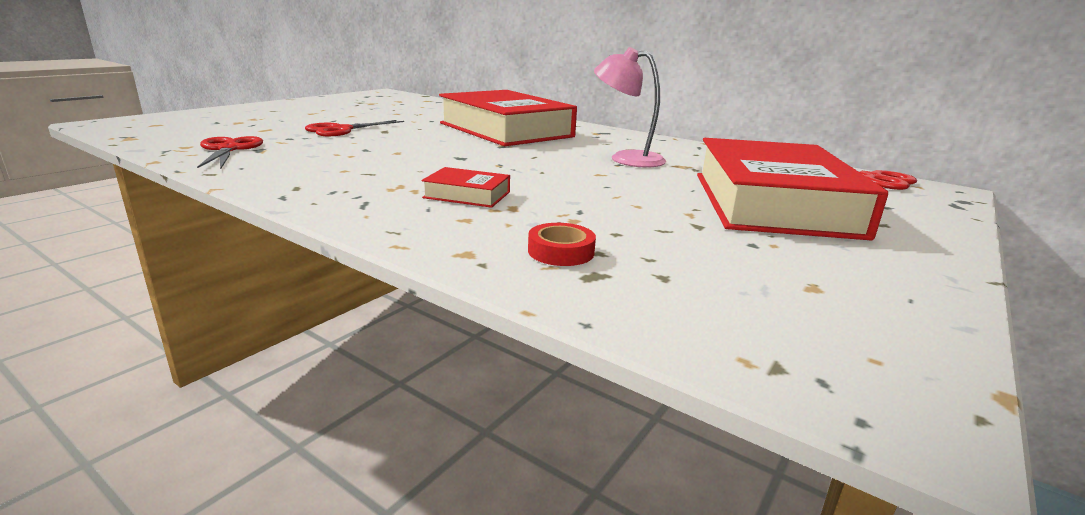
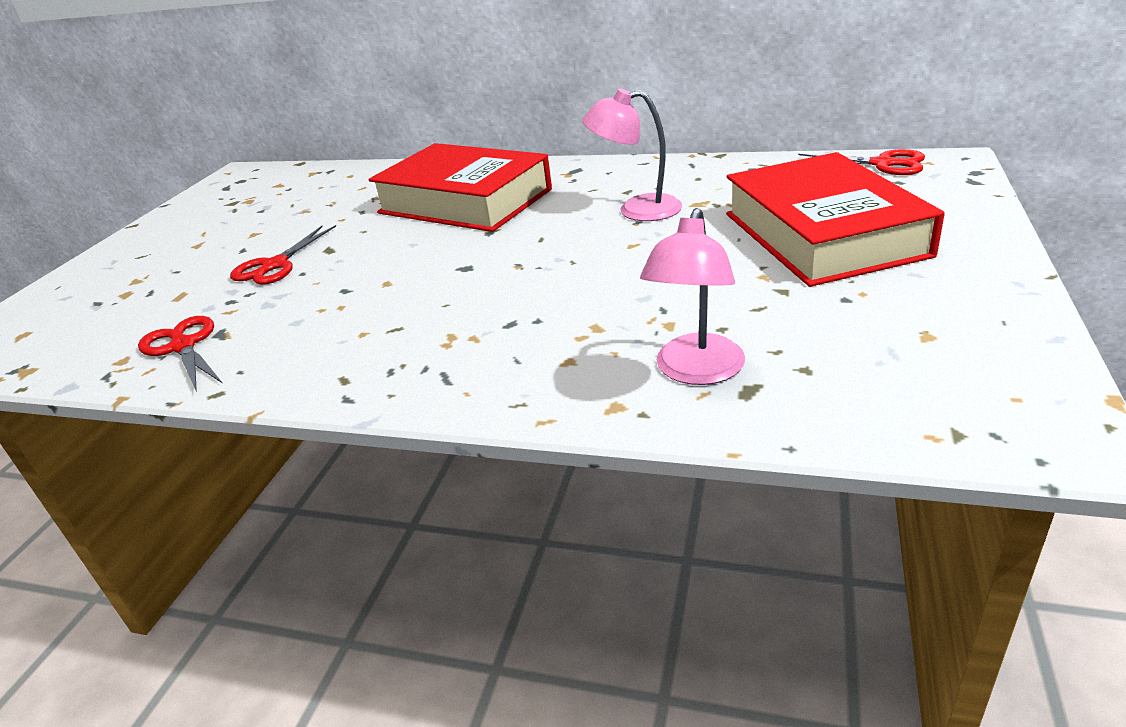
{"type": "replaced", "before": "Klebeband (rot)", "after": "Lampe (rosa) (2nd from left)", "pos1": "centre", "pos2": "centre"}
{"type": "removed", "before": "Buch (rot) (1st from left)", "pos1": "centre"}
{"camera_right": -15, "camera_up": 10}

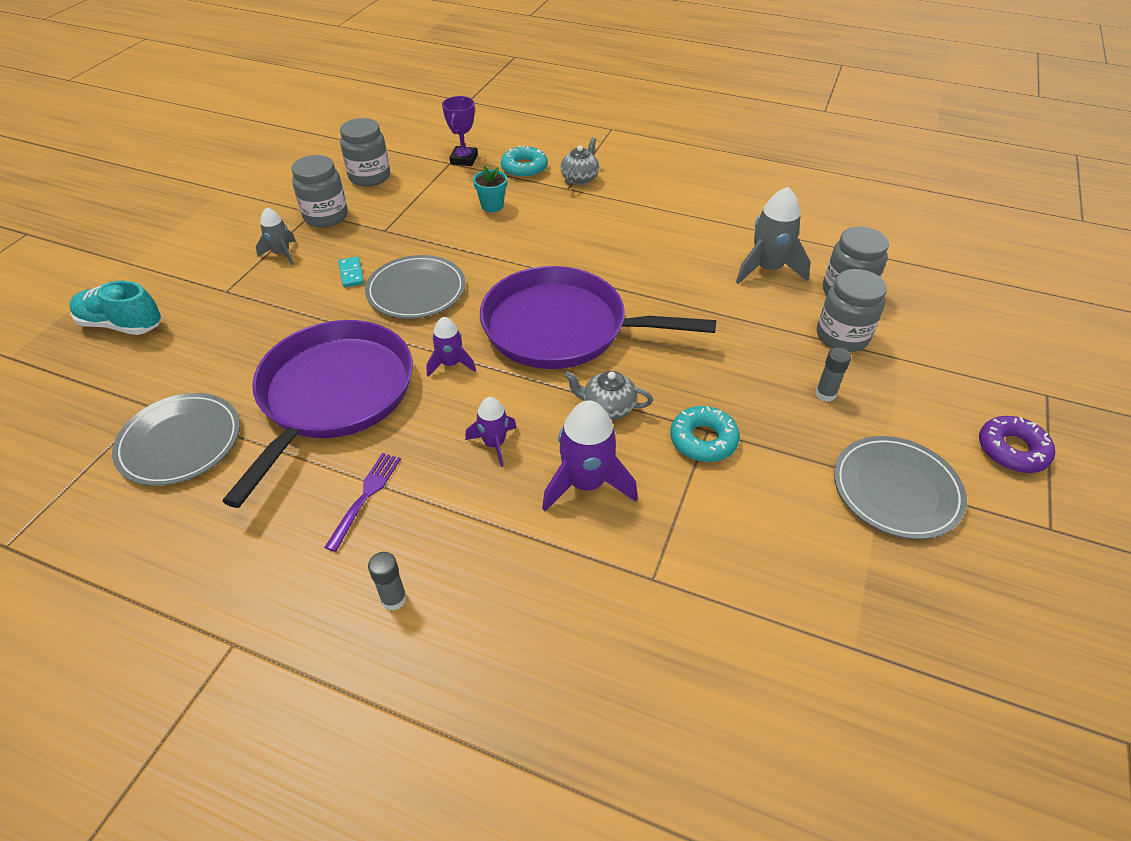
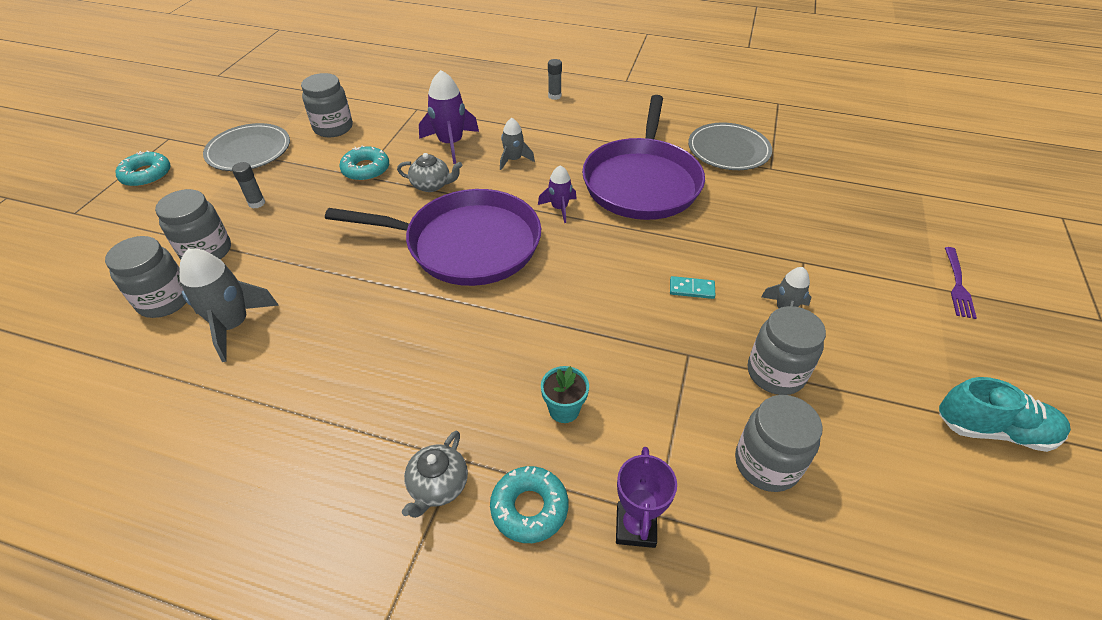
{"type": "recoloured", "before": "Donut (lila)", "after": "Donut (türkis) (1st from left)", "pos1": "middle right", "pos2": "top left"}
{"type": "added", "after": "Einmachglas (grau) (3rd from left)", "pos2": "top left"}
{"type": "recoloured", "before": "Rakete (lila) (2nd from left)", "after": "Rakete (grau) (2nd from left)", "pos1": "centre", "pos2": "top centre"}
{"type": "turned", "before": "Dominostein (türkis)", "pos1": "top left", "pos2": "centre", "turn": -60}
{"type": "moved", "before": "Schuh (türkis)", "pos1": "middle left", "pos2": "bottom right"}
{"type": "moved", "before": "Gabel (lila)", "pos1": "middle left", "pos2": "middle right"}
{"type": "removed", "before": "Teller (grau) (2nd from left)", "pos1": "centre"}
{"camera_right": 175, "camera_up": 0}

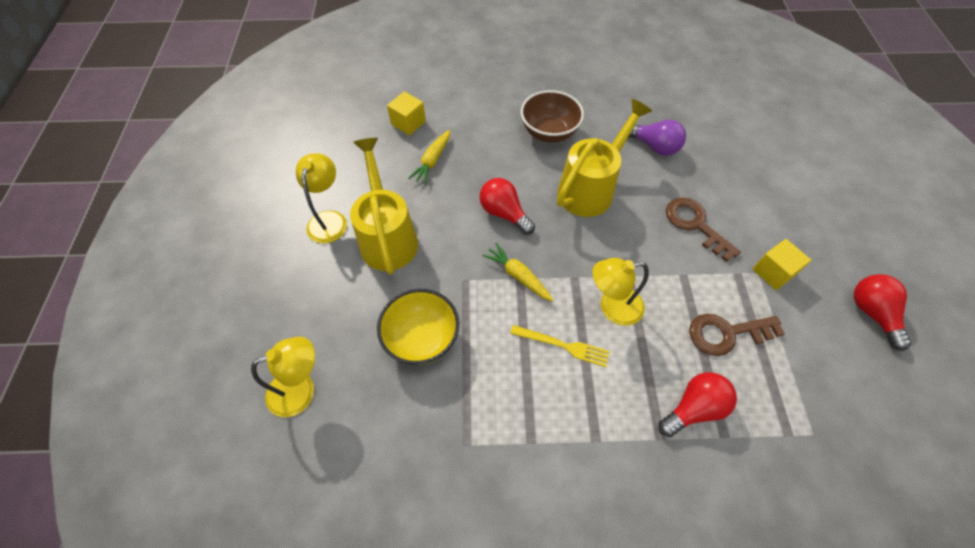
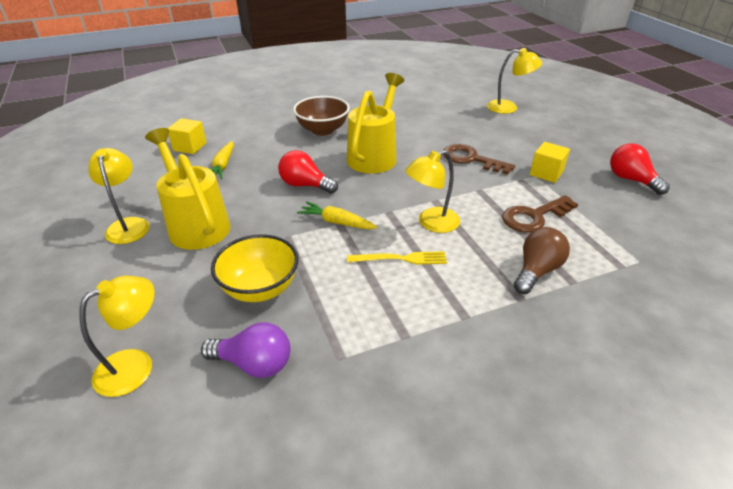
{"type": "moved", "before": "Glühbirne (lila)", "pos1": "top right", "pos2": "bottom centre"}
{"type": "added", "after": "Lampe (gelb) (4th from left)", "pos2": "top right"}
{"type": "recoloured", "before": "Glühbirne (rot) (2nd from left)", "after": "Glühbirne (braun)", "pos1": "bottom right", "pos2": "middle right"}
{"camera_right": -20, "camera_up": -20}

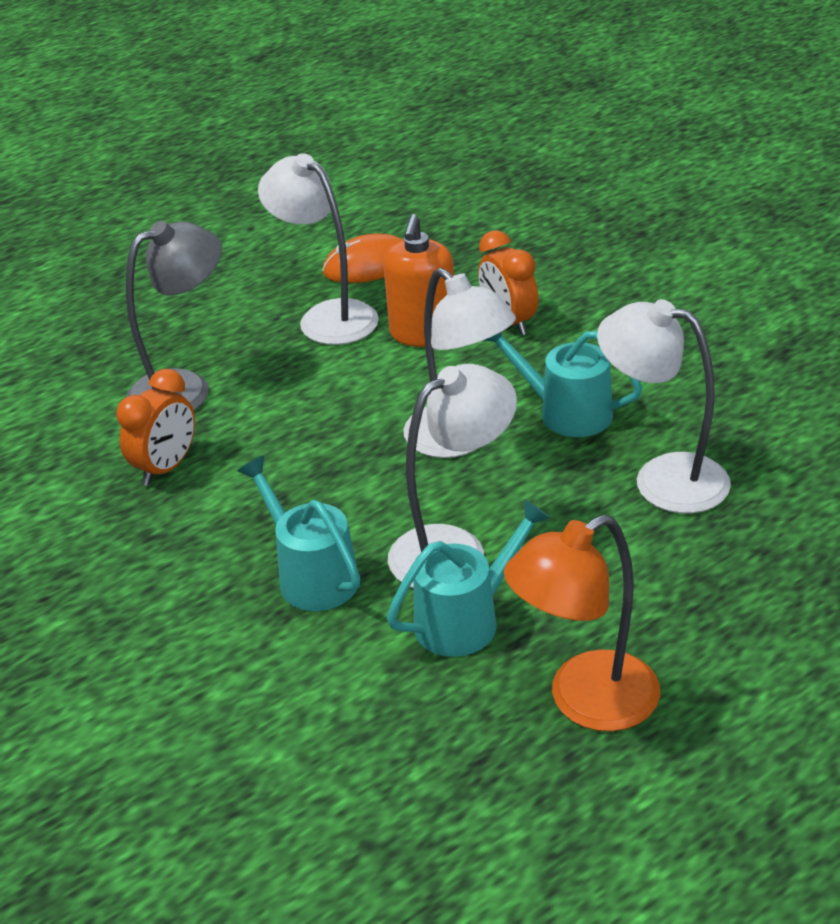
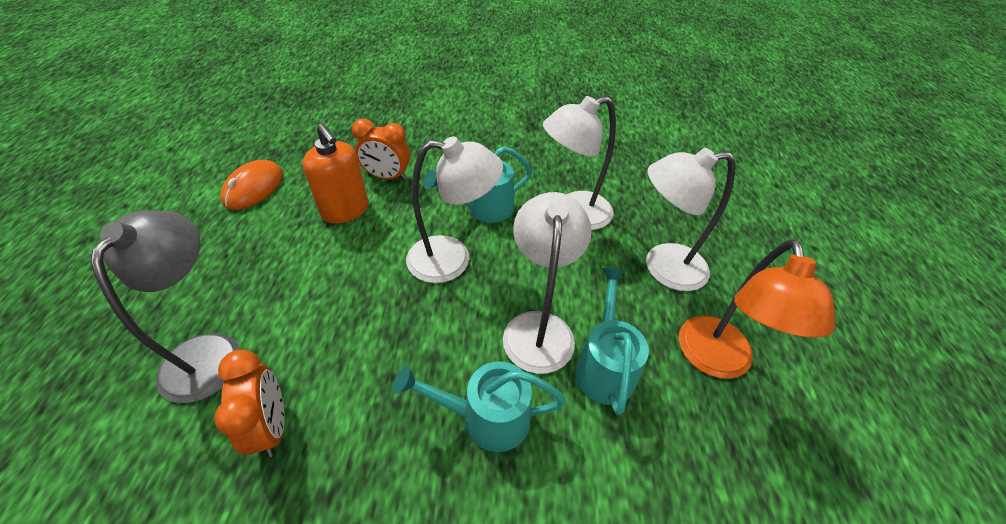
{"type": "moved", "before": "Lampe (weiß) (1st from left in the first image)", "after": "Lampe (weiß) (4th from left)", "pos1": "top centre", "pos2": "middle right"}
{"camera_right": -55, "camera_up": 10}

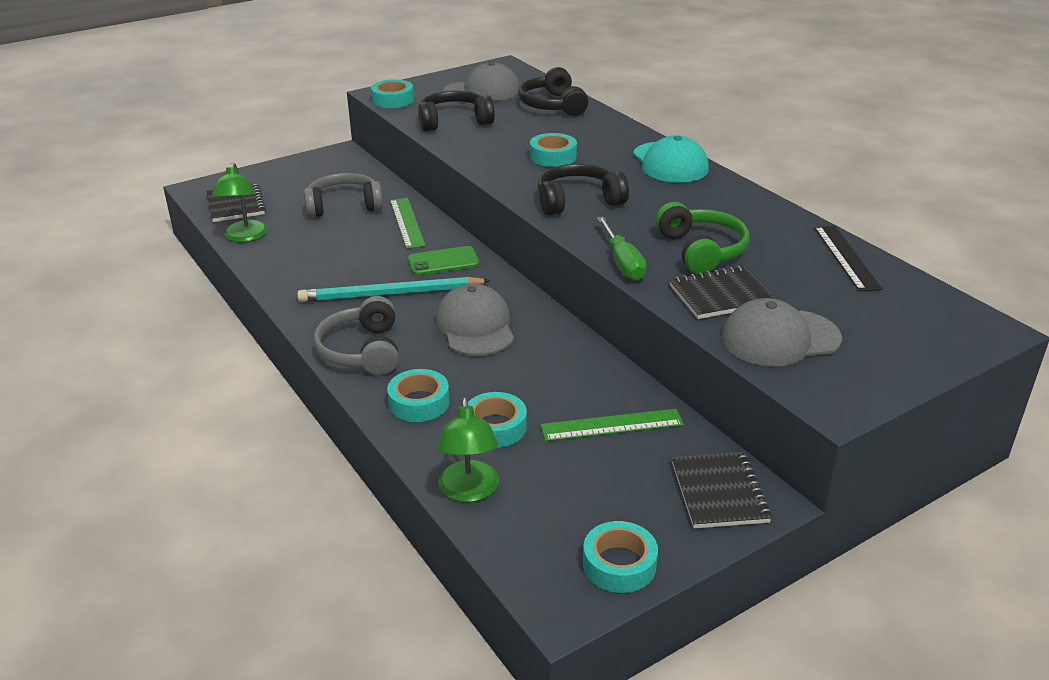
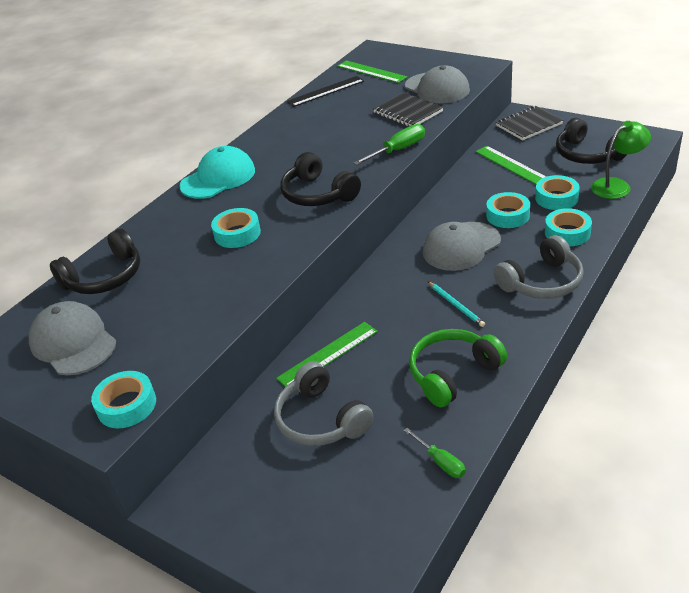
{"type": "added", "after": "Lineal (grün) (2nd from left)", "pos2": "top centre"}
{"type": "replaced", "before": "Lampe (grün) (1st from left)", "after": "Schraubenzieher (grün) (2nd from left)", "pos1": "top left", "pos2": "bottom centre"}
{"type": "moved", "before": "Kopfhörer (grün)", "pos1": "middle right", "pos2": "centre"}
{"type": "resized", "before": "Bleistift (türkis)", "pos1": "centre", "pos2": "centre", "scale": 0.49}
{"type": "moved", "before": "Klebeband (türkis) (5th from left in the first image)", "after": "Klebeband (türkis) (3rd from left)", "pos1": "bottom centre", "pos2": "middle right"}
{"type": "moved", "before": "Kopfhörer (schwarz) (1st from left in the first image)", "after": "Kopfhörer (schwarz) (3rd from left)", "pos1": "top centre", "pos2": "top right"}
{"type": "removed", "before": "Notizbuch (schwarz) (1st from left)", "pos1": "top left"}
{"type": "removed", "before": "Handy (grün)", "pos1": "centre"}
{"camera_right": -110, "camera_up": 5}

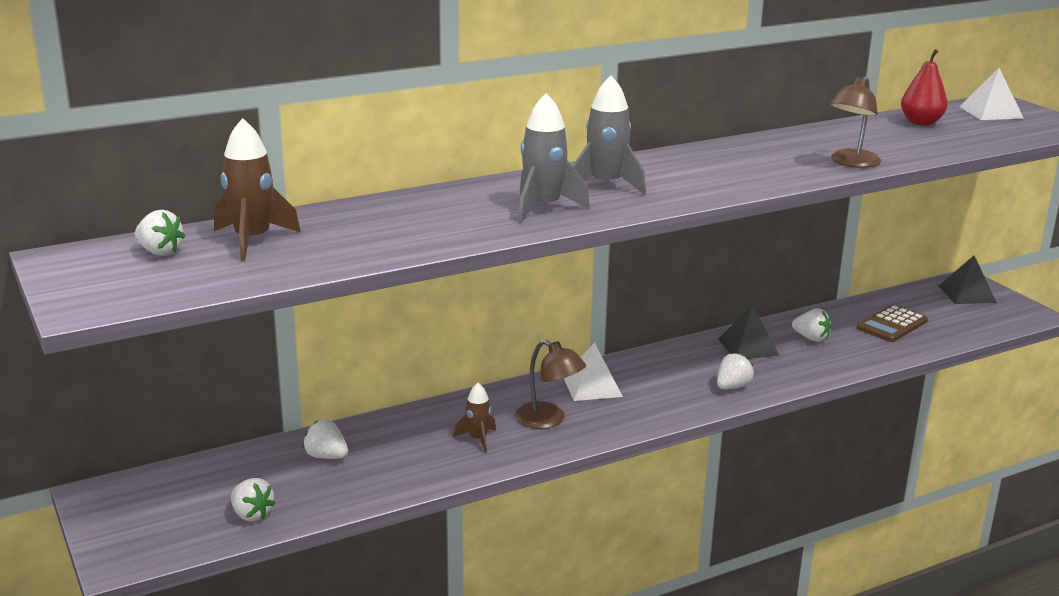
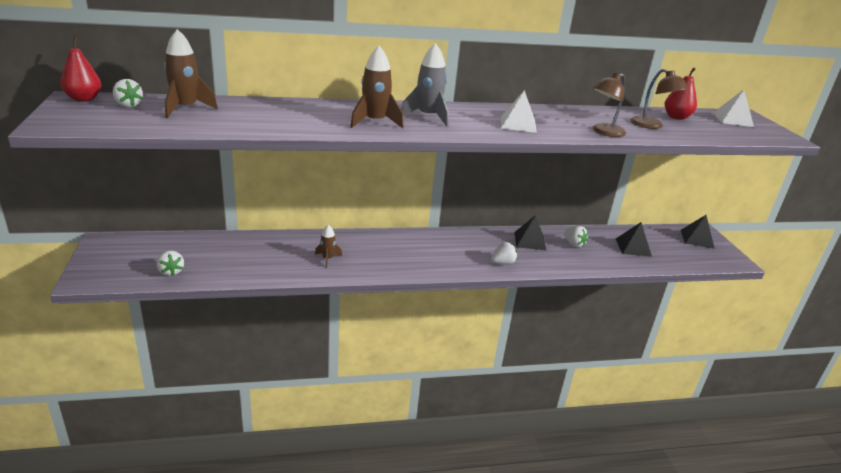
{"type": "added", "after": "Birne (rot) (1st from left)", "pos2": "top left"}
{"type": "recoloured", "before": "Rakete (grau) (1st from left)", "after": "Rakete (braun) (3rd from left)", "pos1": "top centre", "pos2": "top centre"}
{"type": "moved", "before": "Pyramide (weiß) (1st from left)", "pos1": "centre", "pos2": "top centre"}
{"type": "replaced", "before": "Taschenrechner (braun)", "after": "Pyramide (schwarz) (2nd from left)", "pos1": "middle right", "pos2": "middle right"}
{"type": "moved", "before": "Lampe (braun) (1st from left in the first image)", "after": "Lampe (braun) (2nd from left)", "pos1": "centre", "pos2": "top right"}
{"type": "removed", "before": "Erdbeere (weiß) (3rd from left)", "pos1": "bottom left"}
{"camera_right": 15, "camera_up": 5}

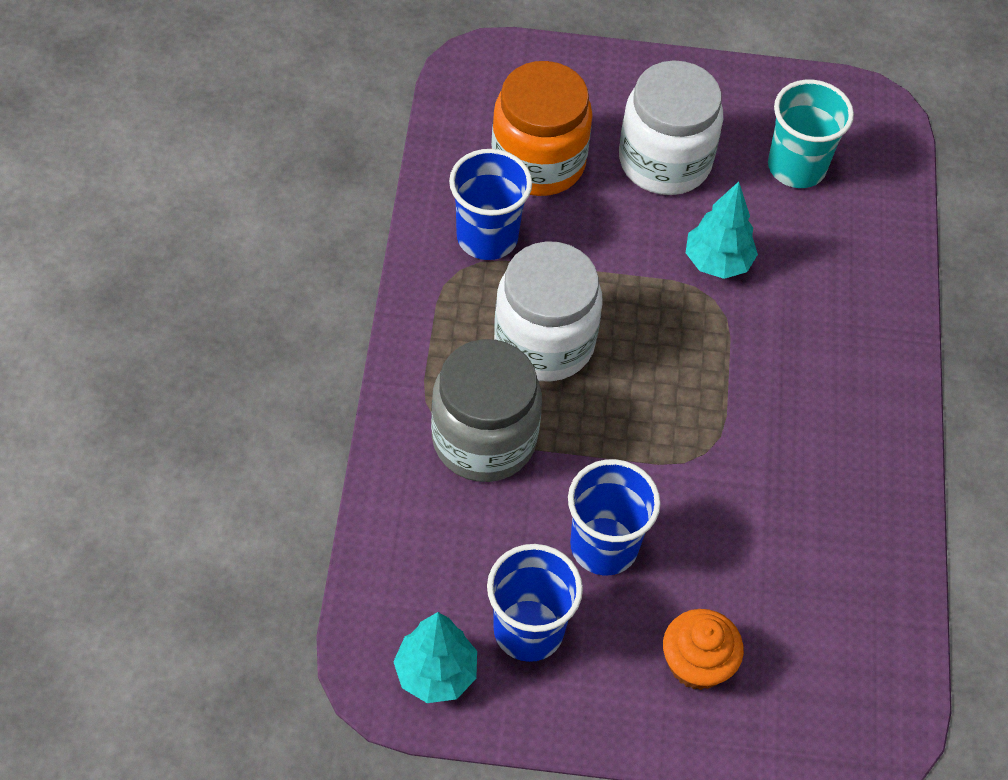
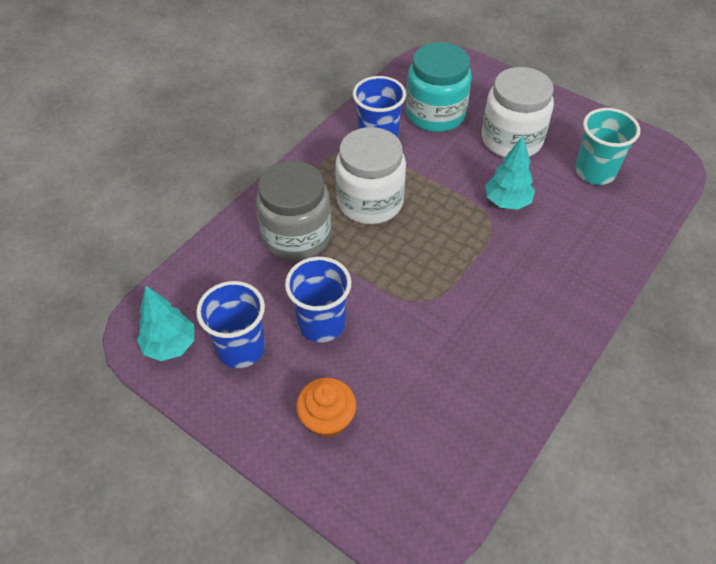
{"type": "recoloured", "before": "Einmachglas (orange)", "after": "Einmachglas (türkis)", "pos1": "top centre", "pos2": "top centre"}
{"camera_right": 35, "camera_up": -5}

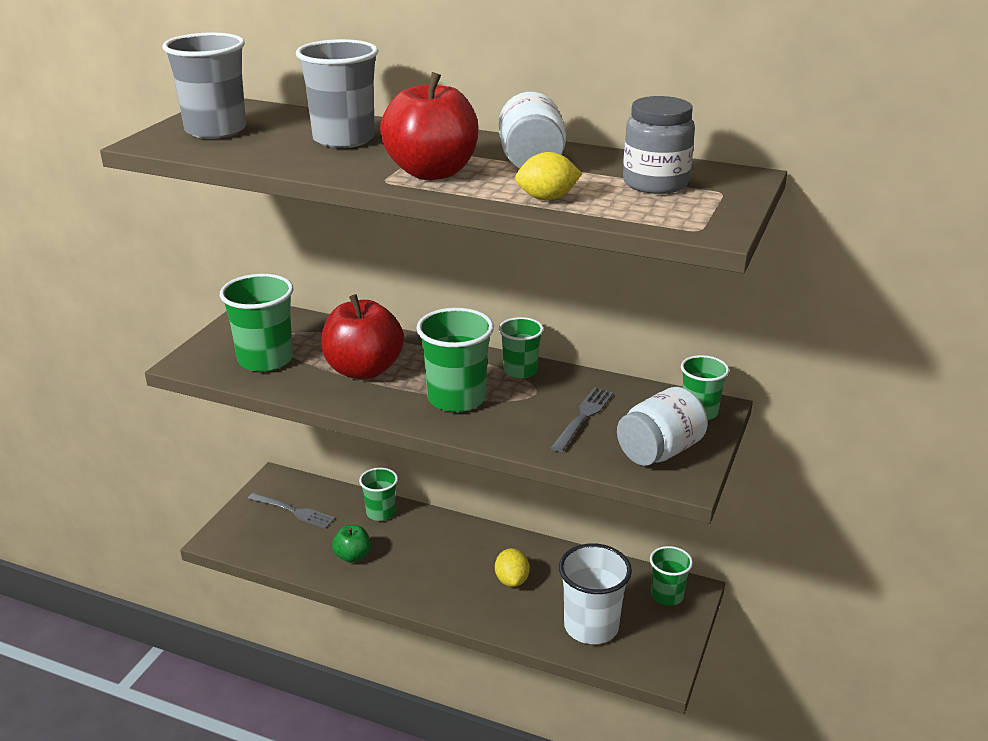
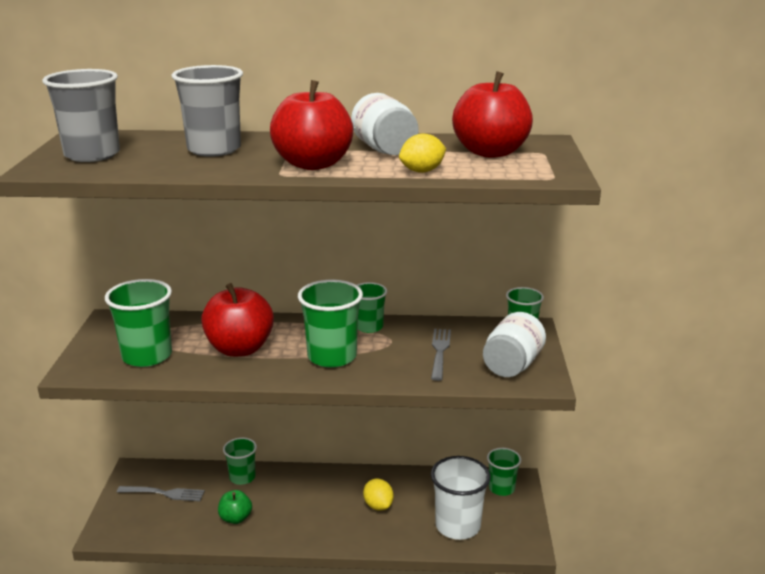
{"type": "replaced", "before": "Einmachglas (grau)", "after": "Apfel (rot) (3rd from left)", "pos1": "top right", "pos2": "top centre"}
{"camera_right": -20, "camera_up": -5}

